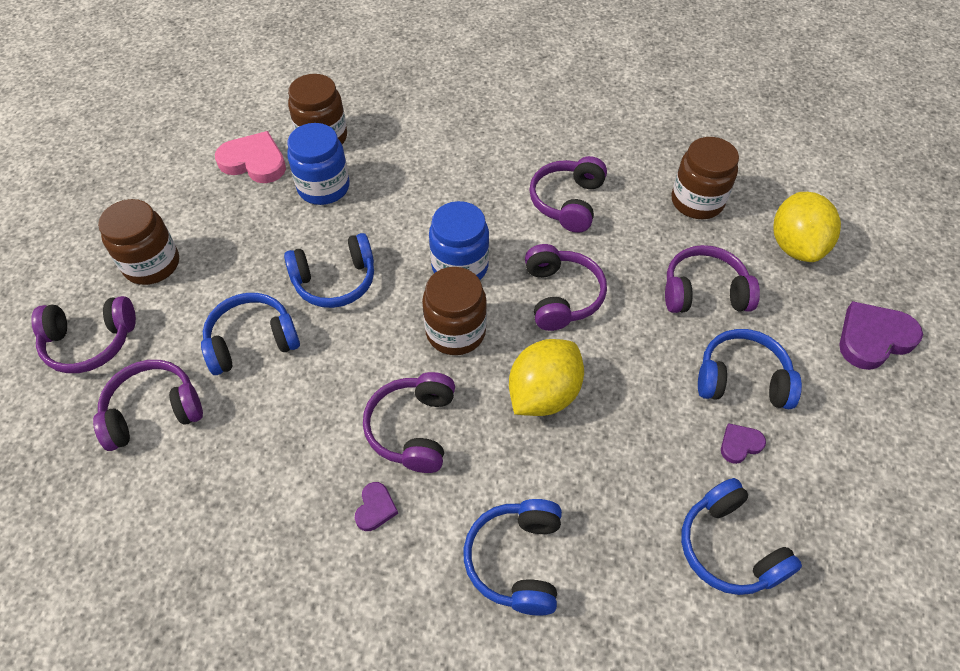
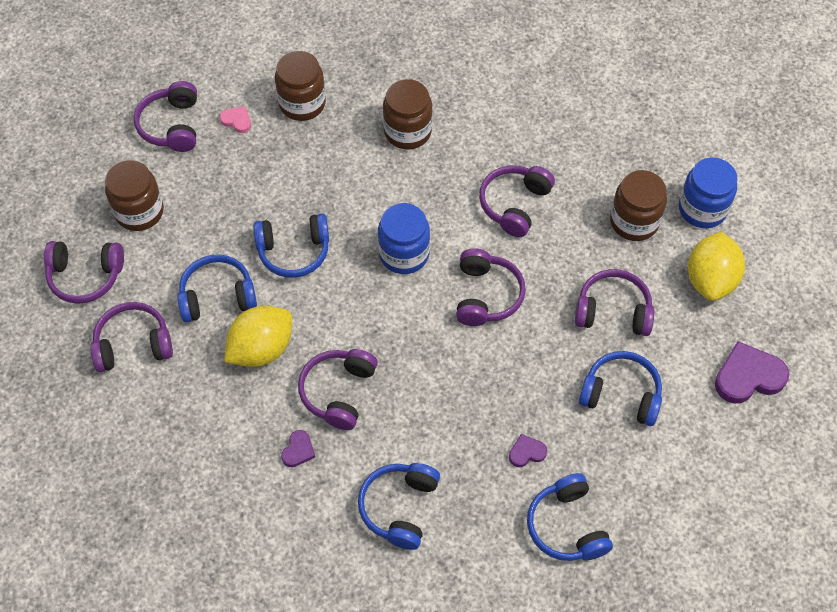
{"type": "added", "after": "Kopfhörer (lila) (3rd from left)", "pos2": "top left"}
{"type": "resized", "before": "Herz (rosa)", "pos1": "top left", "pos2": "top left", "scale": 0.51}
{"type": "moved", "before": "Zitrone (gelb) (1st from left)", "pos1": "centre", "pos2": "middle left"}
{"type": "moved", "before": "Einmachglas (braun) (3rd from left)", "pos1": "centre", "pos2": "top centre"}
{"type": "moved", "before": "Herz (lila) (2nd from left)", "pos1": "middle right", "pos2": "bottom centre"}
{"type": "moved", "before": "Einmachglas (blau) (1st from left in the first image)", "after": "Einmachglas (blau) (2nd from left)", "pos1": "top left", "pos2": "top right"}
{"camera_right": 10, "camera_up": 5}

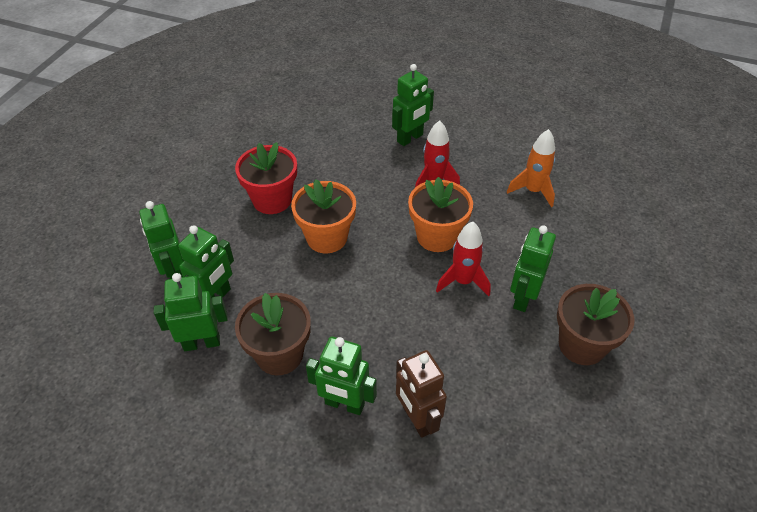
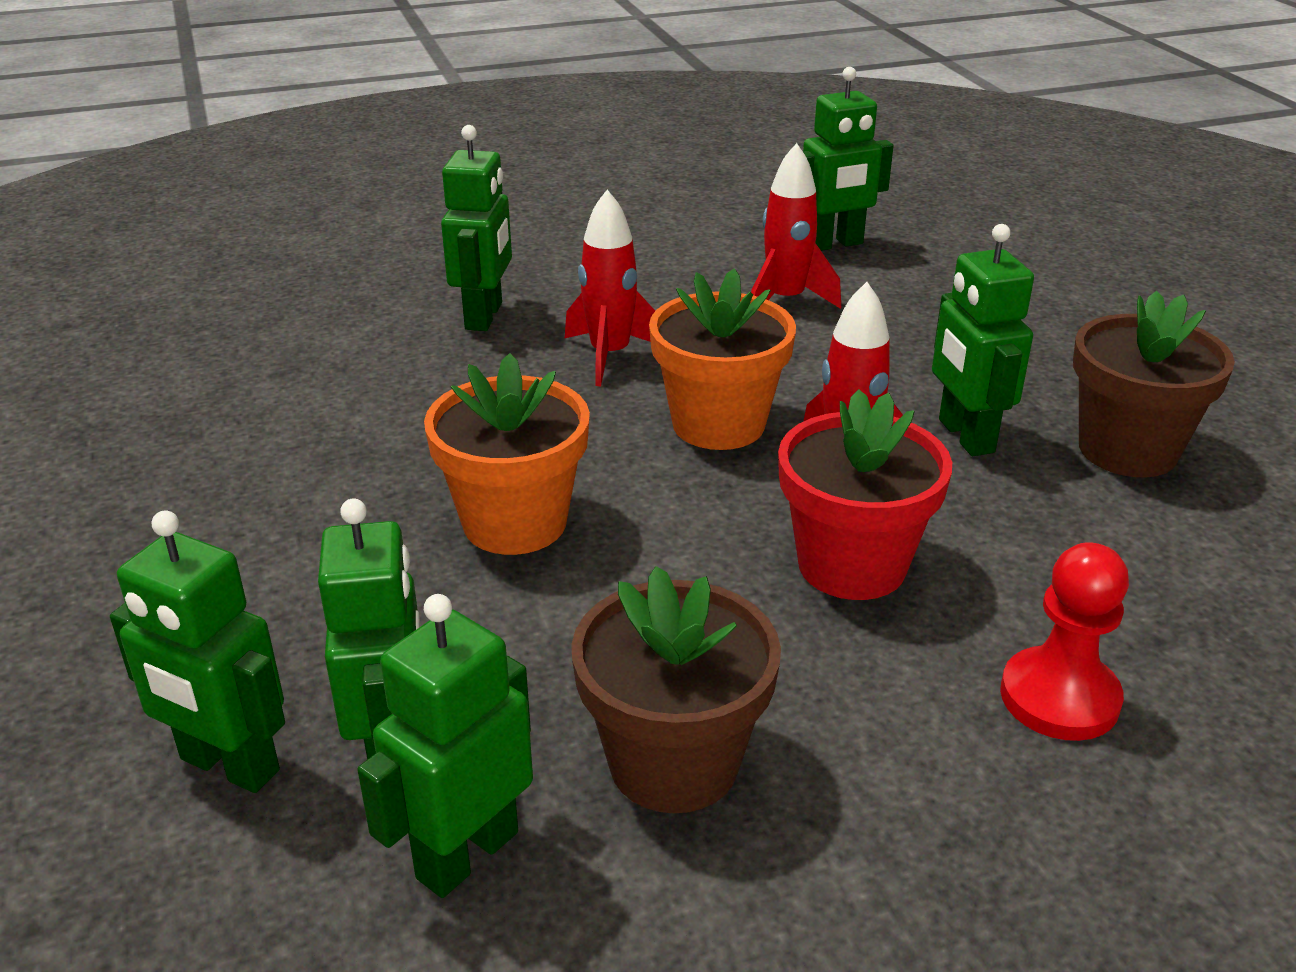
{"type": "recoloured", "before": "Rakete (orange)", "after": "Rakete (rot) (2nd from left)", "pos1": "top right", "pos2": "top centre"}
{"type": "moved", "before": "Blumentopf (rot)", "pos1": "centre", "pos2": "middle right"}
{"type": "moved", "before": "Roboter (grün) (4th from left in the first image)", "after": "Roboter (grün) (5th from left)", "pos1": "bottom centre", "pos2": "top centre"}
{"type": "replaced", "before": "Roboter (braun)", "after": "Bauer (rot)", "pos1": "bottom centre", "pos2": "middle right"}
{"camera_right": -40, "camera_up": -15}

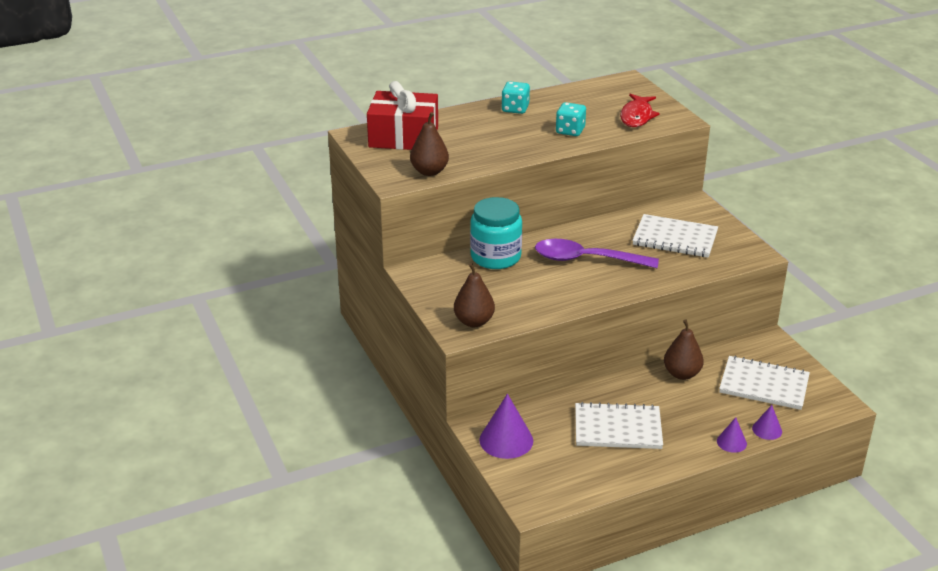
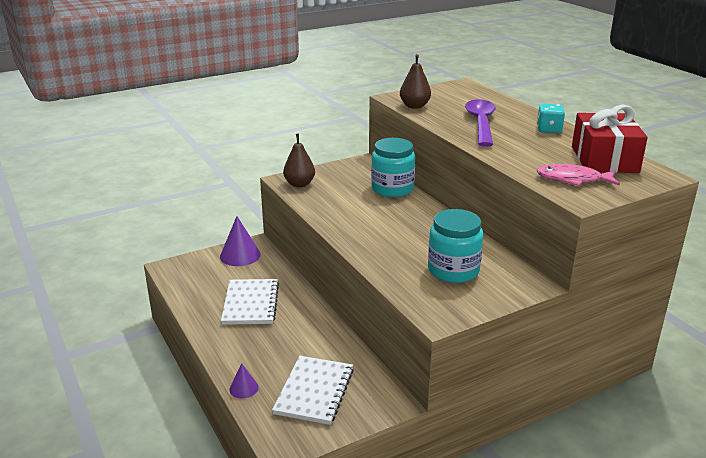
{"type": "replaced", "before": "Notizbuch (weiß) (2nd from left)", "after": "Einmachglas (türkis) (2nd from left)", "pos1": "middle right", "pos2": "centre"}
{"type": "moved", "before": "Löffel (lila)", "pos1": "centre", "pos2": "top right"}
{"type": "recoloured", "before": "Fisch (rot)", "after": "Fisch (rosa)", "pos1": "top right", "pos2": "middle right"}
{"type": "moved", "before": "Geschenk (rot)", "pos1": "top centre", "pos2": "top right"}
{"type": "removed", "before": "Spielwürfel (türkis) (2nd from left)", "pos1": "top centre"}
{"type": "removed", "before": "Birne (braun) (3rd from left)", "pos1": "middle right"}
{"type": "removed", "before": "Kegel (lila) (2nd from left)", "pos1": "bottom right"}
{"camera_right": 85, "camera_up": -5}

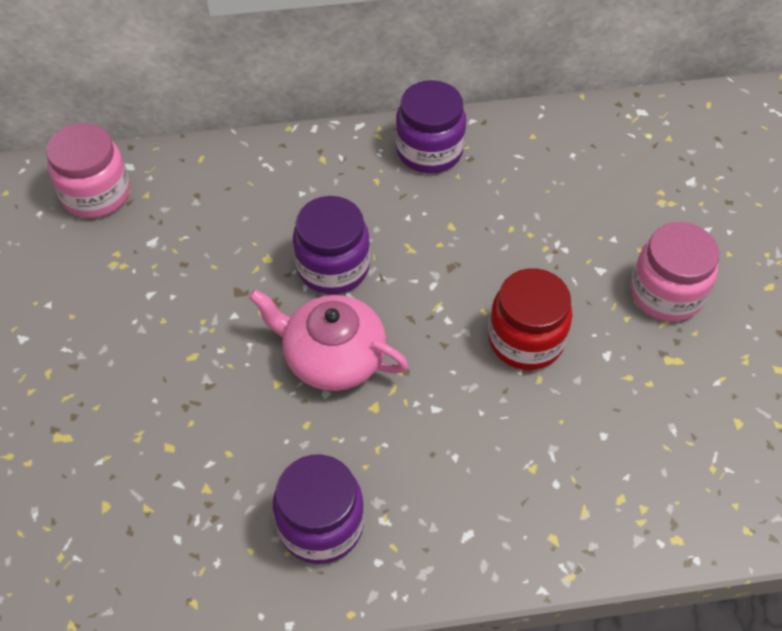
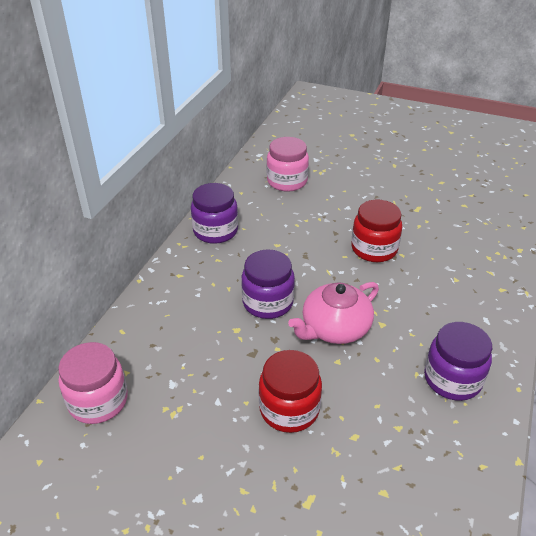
{"type": "added", "after": "Einmachglas (rot) (1st from left)", "pos2": "bottom centre"}
{"type": "moved", "before": "Einmachglas (rosa) (2nd from left)", "pos1": "middle right", "pos2": "top centre"}
{"camera_right": -60, "camera_up": -15}

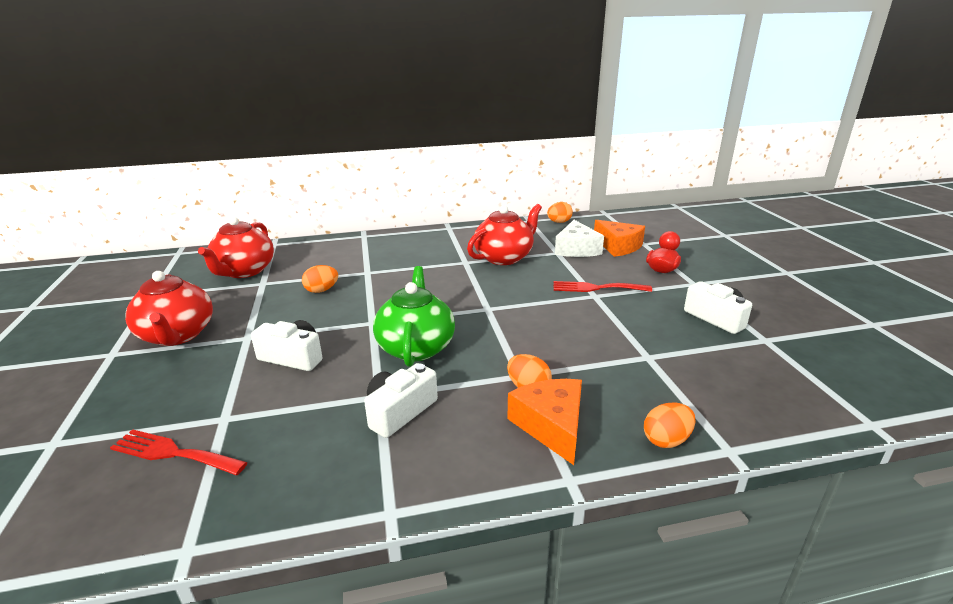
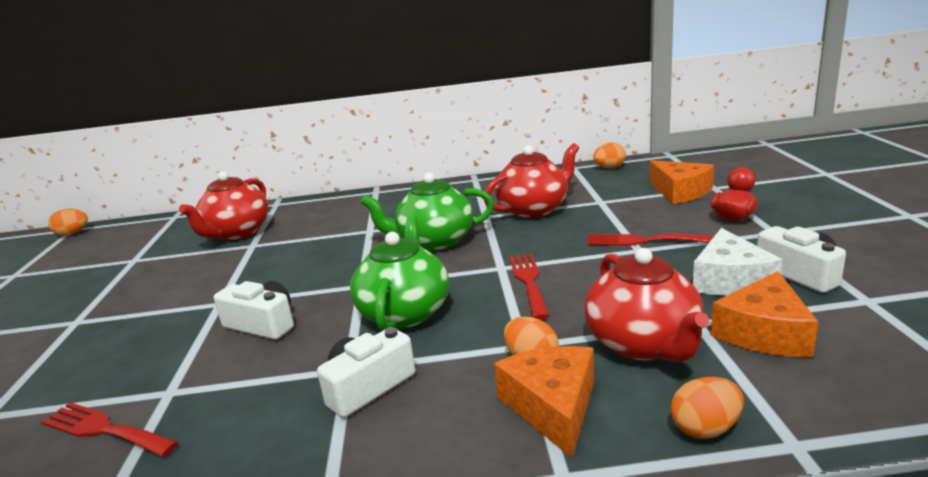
{"type": "moved", "before": "Ei (orange) (1st from left)", "pos1": "centre", "pos2": "middle left"}
{"type": "added", "after": "Teekanne (grün) (2nd from left)", "pos2": "centre"}
{"type": "added", "after": "Gabel (rot) (2nd from left)", "pos2": "centre"}
{"type": "moved", "before": "Teekanne (rot) (1st from left in the first image)", "after": "Teekanne (rot) (3rd from left)", "pos1": "middle left", "pos2": "middle right"}
{"type": "moved", "before": "Käse (weiß)", "pos1": "centre", "pos2": "middle right"}
{"type": "added", "after": "Käse (orange) (3rd from left)", "pos2": "middle right"}
{"camera_right": 10, "camera_up": -5}

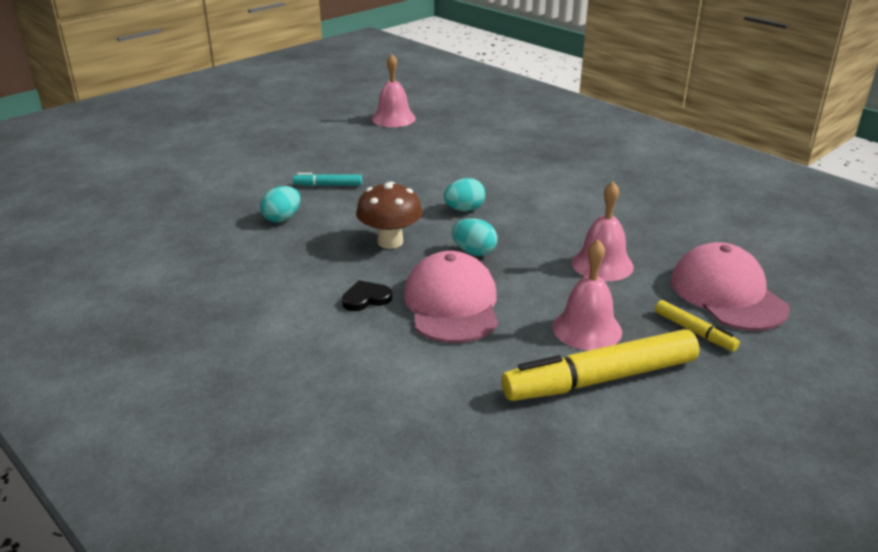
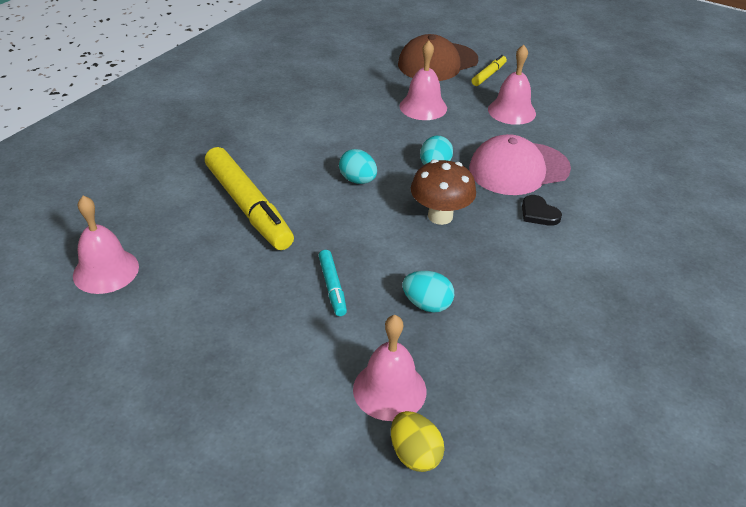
{"type": "moved", "before": "Filzstift (gelb) (1st from left)", "pos1": "middle right", "pos2": "centre"}
{"type": "added", "after": "Glocke (rosa) (2nd from left)", "pos2": "bottom centre"}
{"type": "added", "after": "Ei (gelb)", "pos2": "bottom centre"}
{"type": "recoloured", "before": "Kappe (rosa) (2nd from left)", "after": "Kappe (braun)", "pos1": "middle right", "pos2": "top centre"}
{"camera_right": -105, "camera_up": 10}

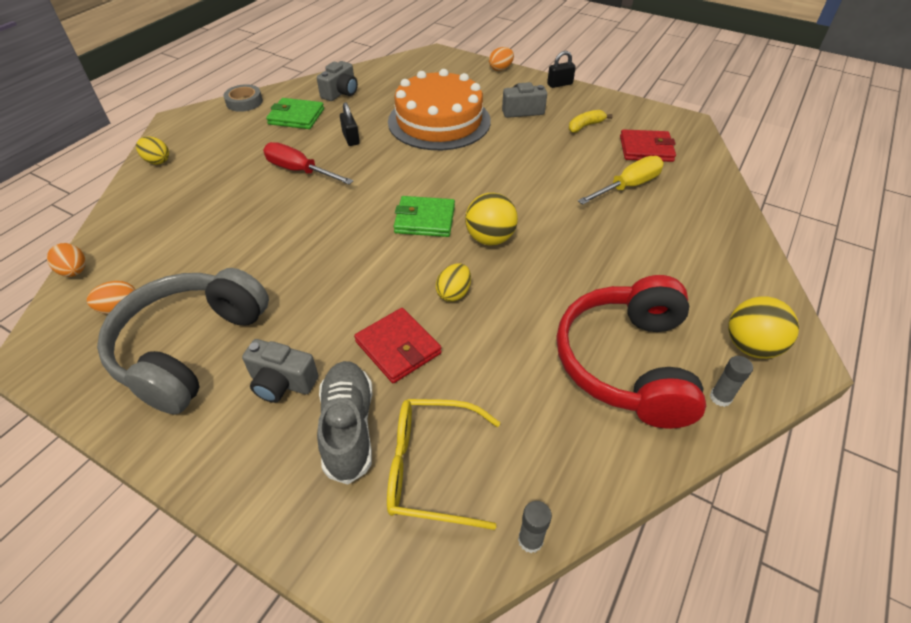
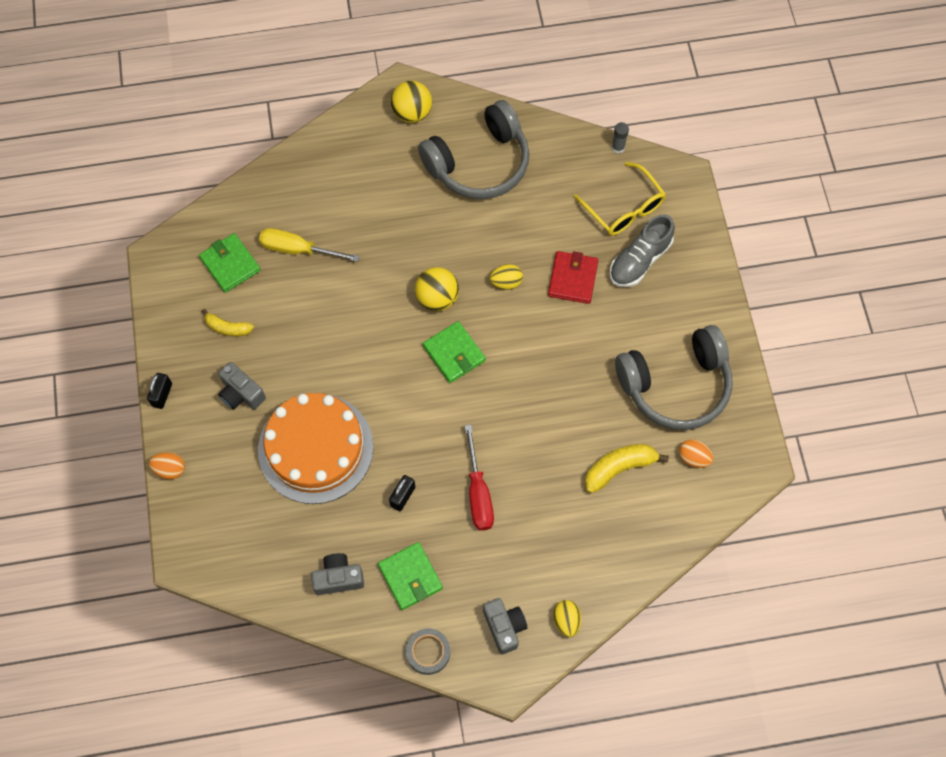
{"type": "turned", "before": "Vorhängeschloss (schwarz) (2nd from left in the first image)", "pos1": "top centre", "pos2": "middle left", "turn": 75}
{"type": "recoloured", "before": "Geldbörse (rot) (2nd from left)", "after": "Geldbörse (grün) (1st from left)", "pos1": "top right", "pos2": "middle left"}
{"type": "recoloured", "before": "Kopfhörer (rot)", "after": "Kopfhörer (grau) (1st from left)", "pos1": "middle right", "pos2": "top centre"}
{"type": "moved", "before": "Kamera (grau) (1st from left in the first image)", "after": "Kamera (grau) (3rd from left)", "pos1": "middle left", "pos2": "bottom centre"}
{"type": "added", "after": "Banane (gelb) (2nd from left)", "pos2": "centre"}
{"type": "removed", "before": "Ei (orange) (1st from left)", "pos1": "middle left"}
{"type": "removed", "before": "Klebestift (grau) (2nd from left)", "pos1": "middle right"}
{"camera_right": -130, "camera_up": 20}

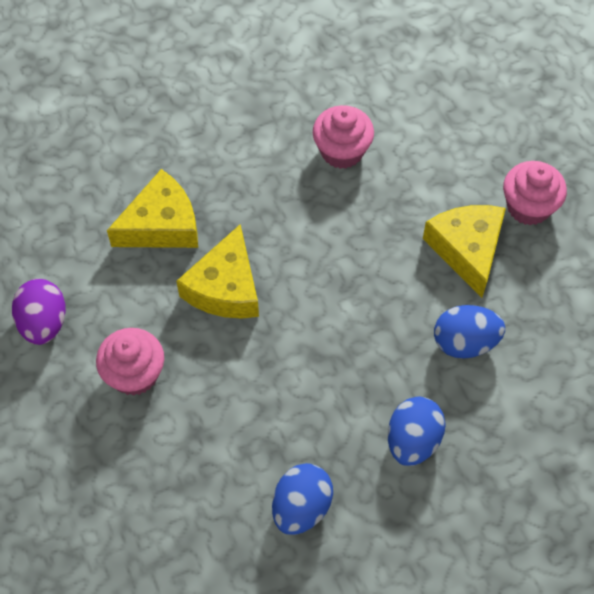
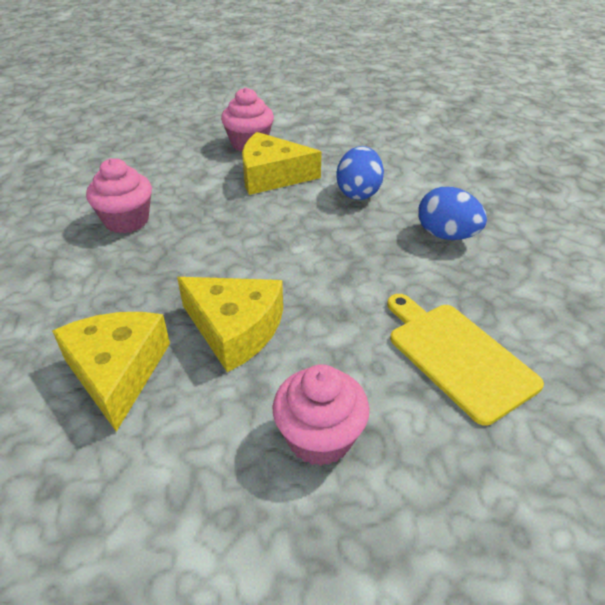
{"type": "added", "after": "Schneidebrett (gelb)", "pos2": "middle right"}
{"type": "removed", "before": "Ei (lila)", "pos1": "middle left"}
{"type": "removed", "before": "Ei (blau) (1st from left)", "pos1": "bottom centre"}
{"camera_right": -75, "camera_up": -20}

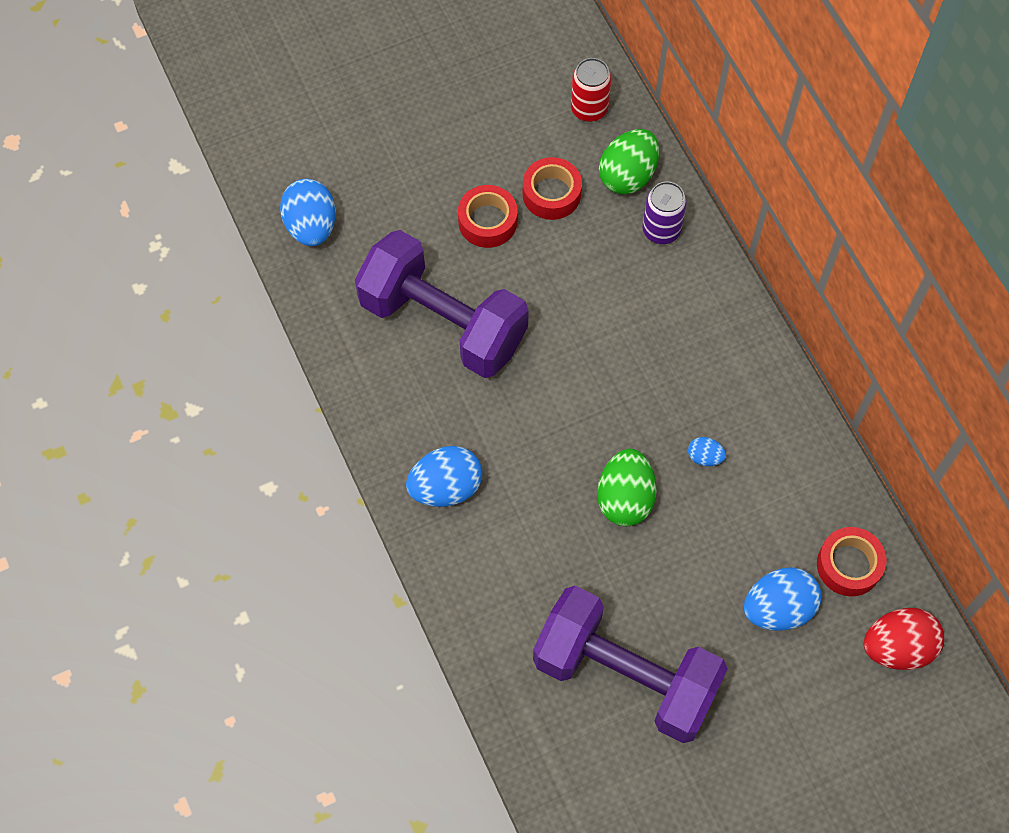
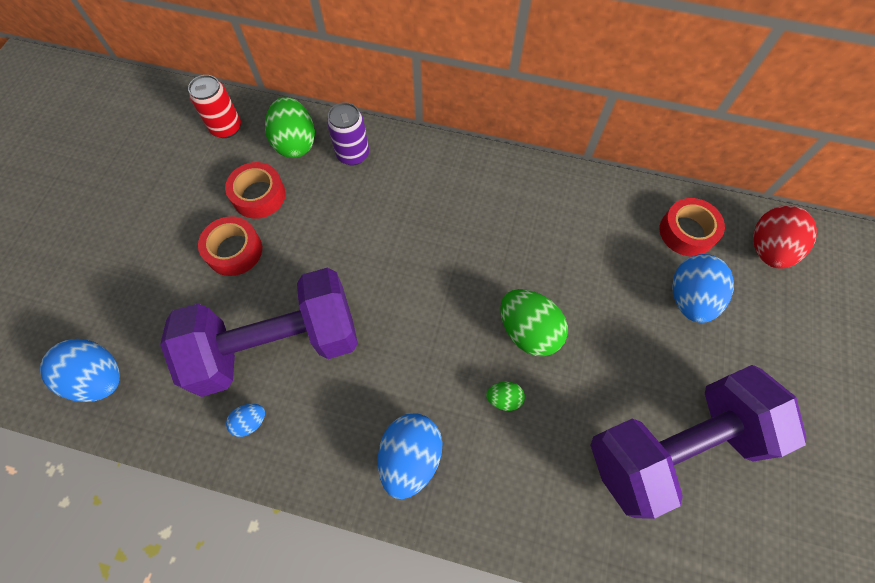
{"type": "moved", "before": "Ei (blau) (3rd from left in the first image)", "after": "Ei (blau) (2nd from left)", "pos1": "middle right", "pos2": "bottom left"}
{"type": "added", "after": "Ei (grün) (2nd from left)", "pos2": "bottom centre"}
{"camera_right": -50, "camera_up": 0}

